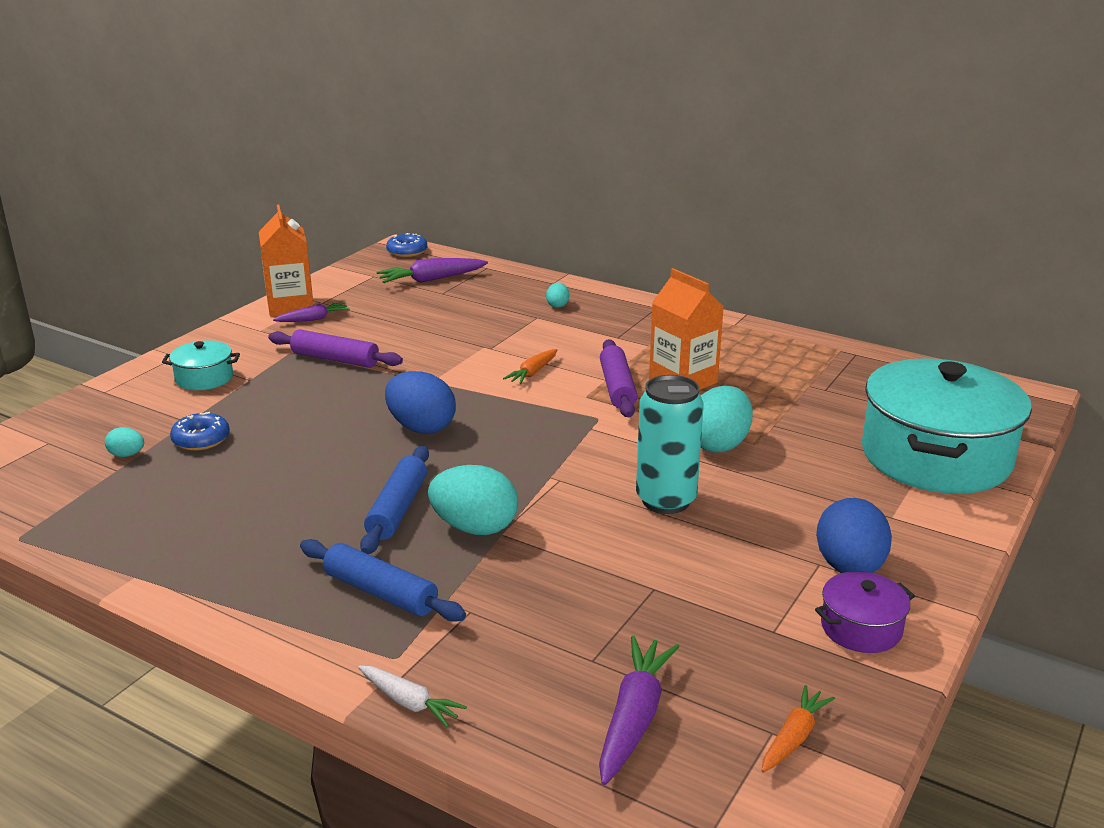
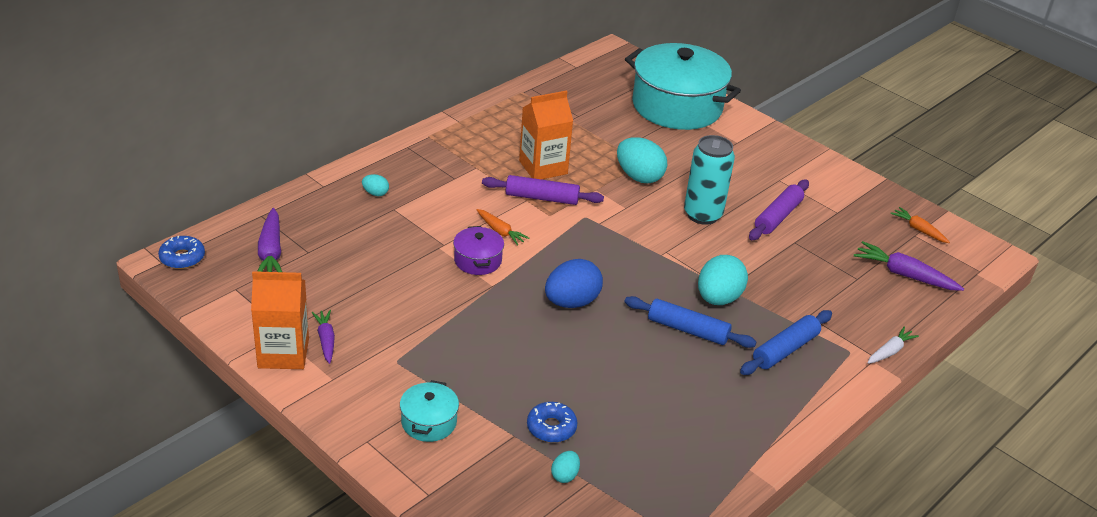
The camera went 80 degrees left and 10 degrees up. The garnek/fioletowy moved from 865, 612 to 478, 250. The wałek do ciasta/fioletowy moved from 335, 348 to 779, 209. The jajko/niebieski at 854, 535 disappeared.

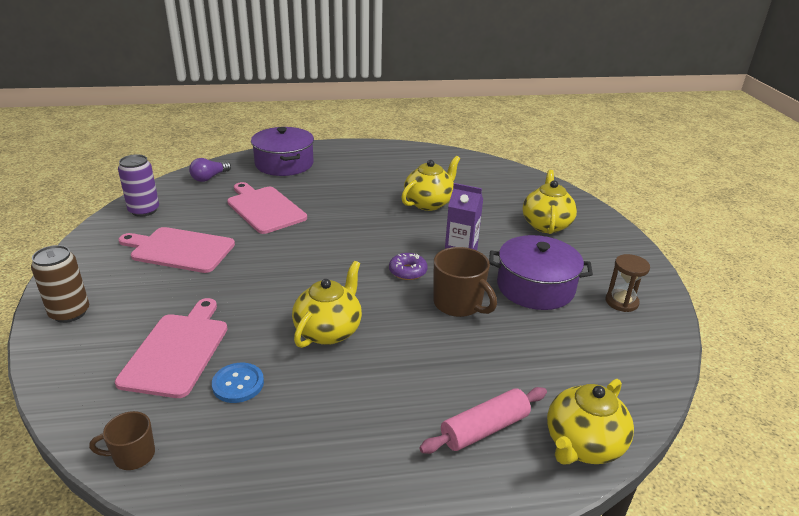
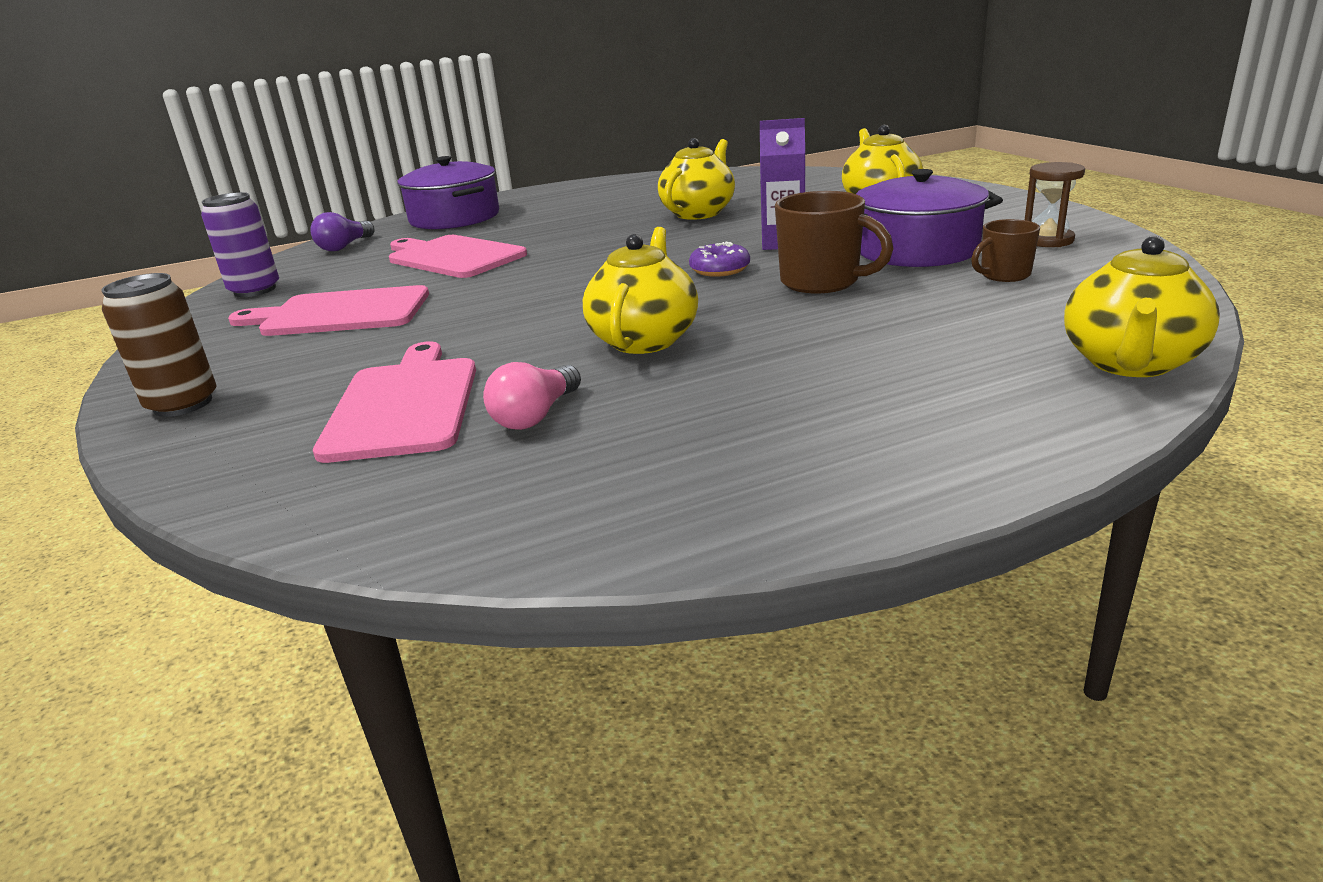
The camera went 10 degrees left and 5 degrees down. The guzik/niebieski at 238, 383 was replaced by the żarówka/różowy at 532, 396. The kubek/brązowy moved from 122, 440 to 1005, 250. The wałek do ciasta/różowy at 483, 420 disappeared.

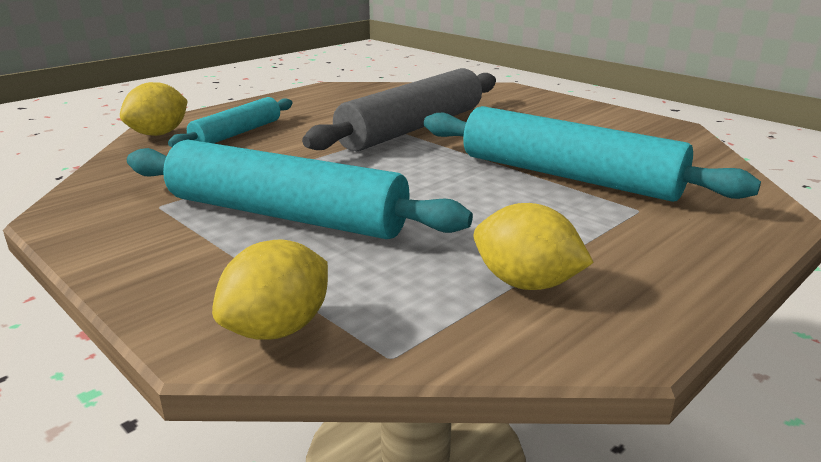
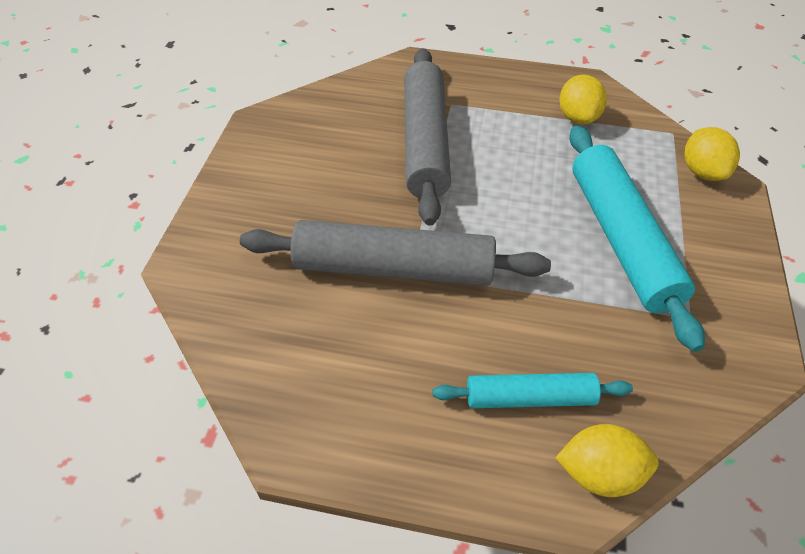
The camera went 125 degrees left and 25 degrees up. The wałek do ciasta/turkusowy at 592, 154 became the wałek do ciasta/szary at 427, 137. The cytryna/żółty at 270, 290 turned 75 degrees clockwise.

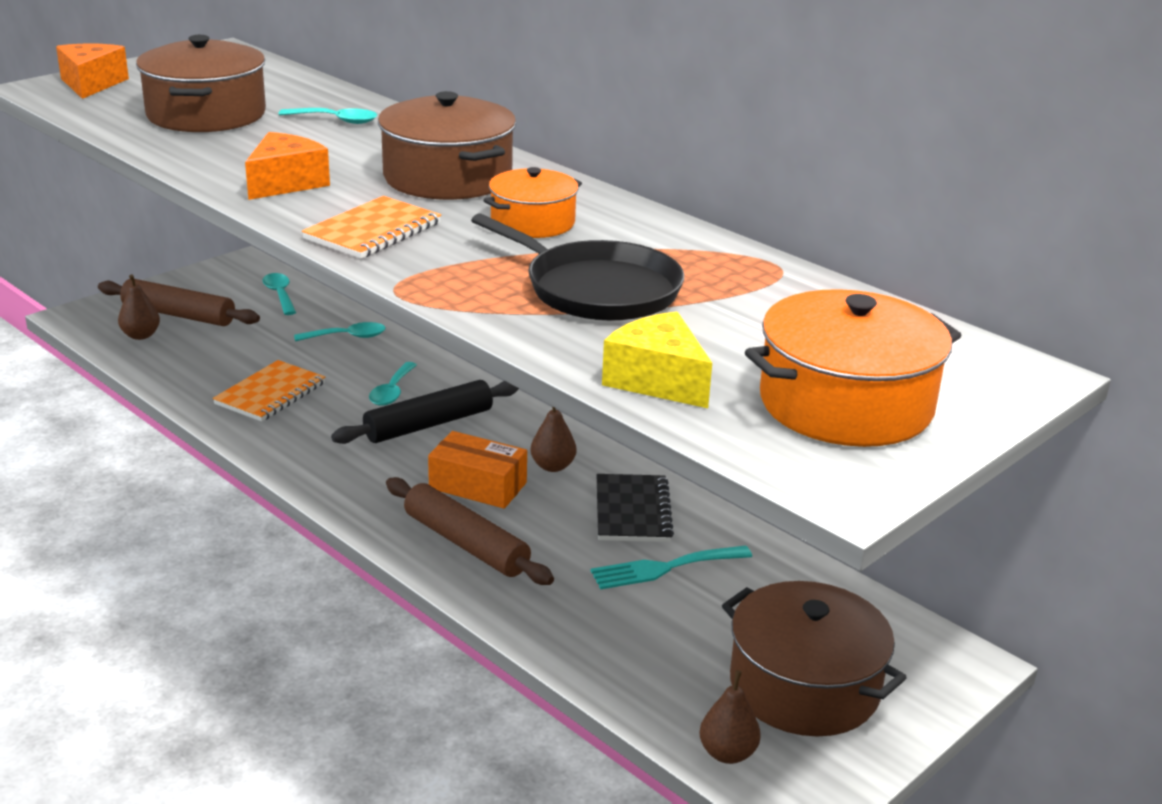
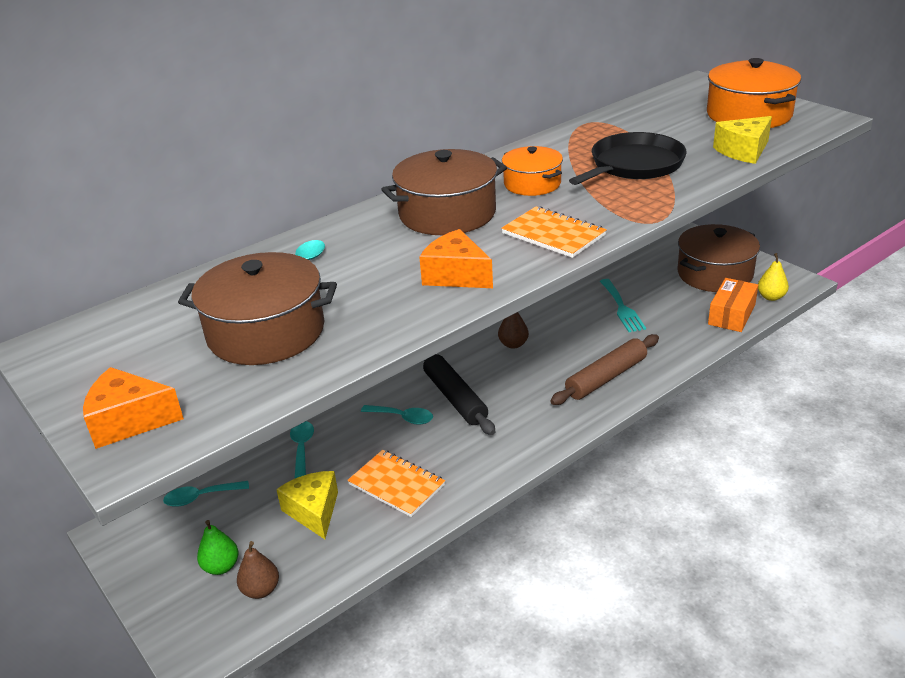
The camera went 80 degrees left and 5 degrees up. The wałek do ciasta/brązowy at 179, 302 was replaced by the gruszka/zielony at 218, 547. The ser/żółty at 307, 505 appeared. The pudełko/pomarańczowy moved from 477, 470 to 733, 305. The gruszka/brązowy at 730, 717 became the gruszka/żółty at 773, 277. The zeszyt/czarny at 635, 508 disappeared.

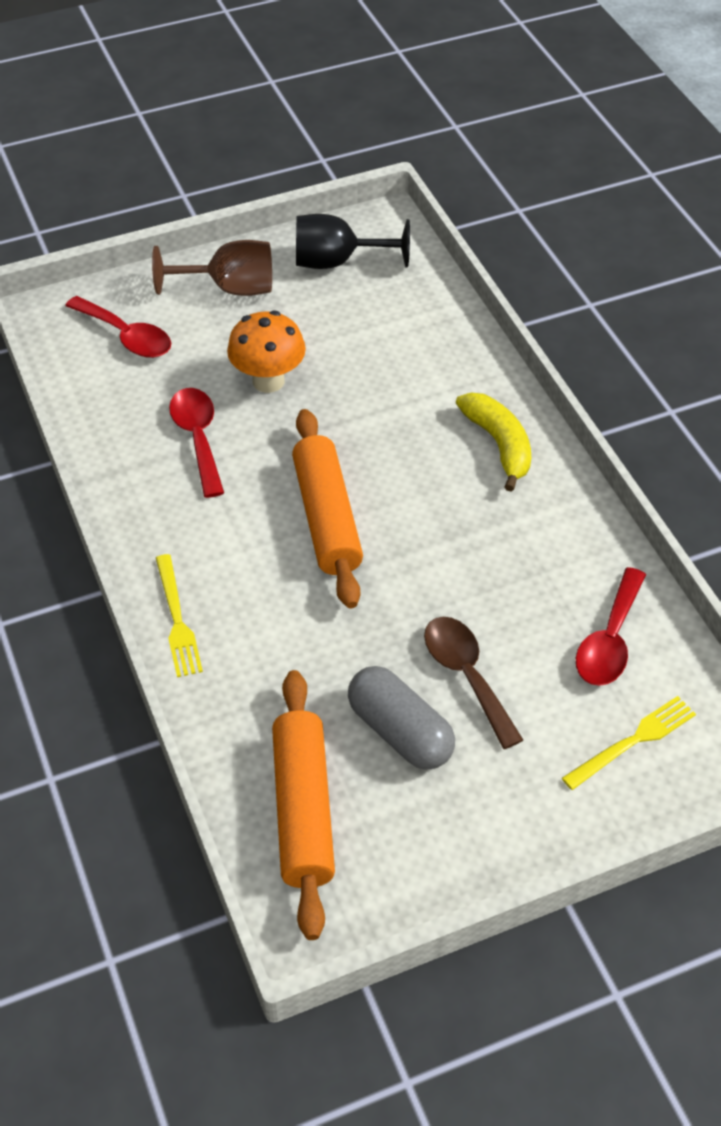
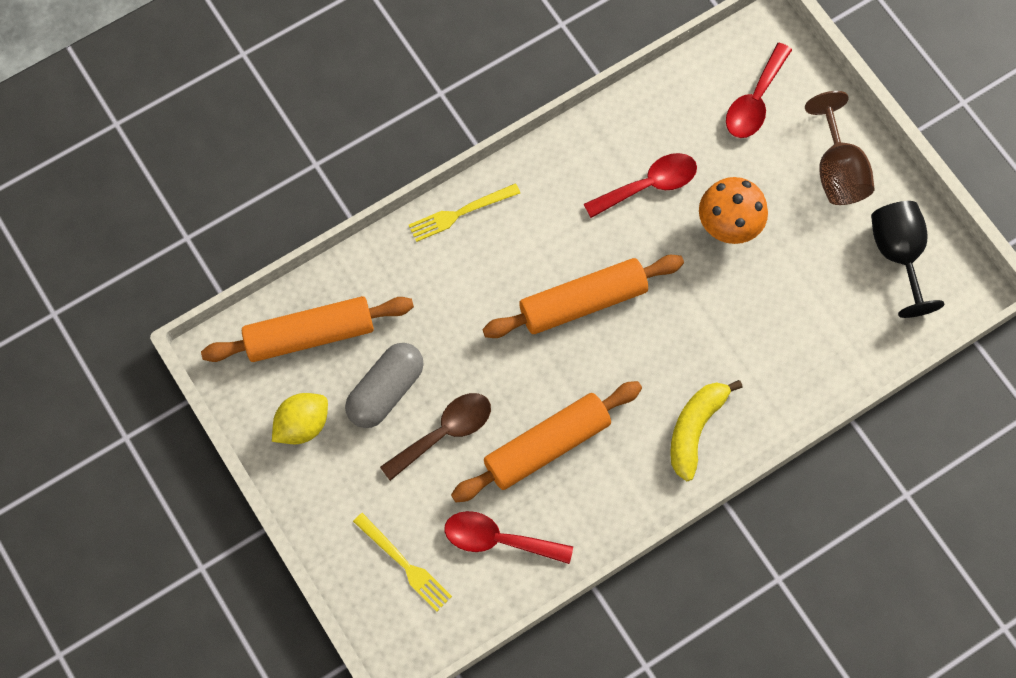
The camera went 80 degrees right and 20 degrees up. The cytryna/żółty at 300, 418 appeared. The wałek do ciasta/pomarańczowy at 546, 441 appeared. The banan/żółty at 493, 442 turned 150 degrees clockwise.

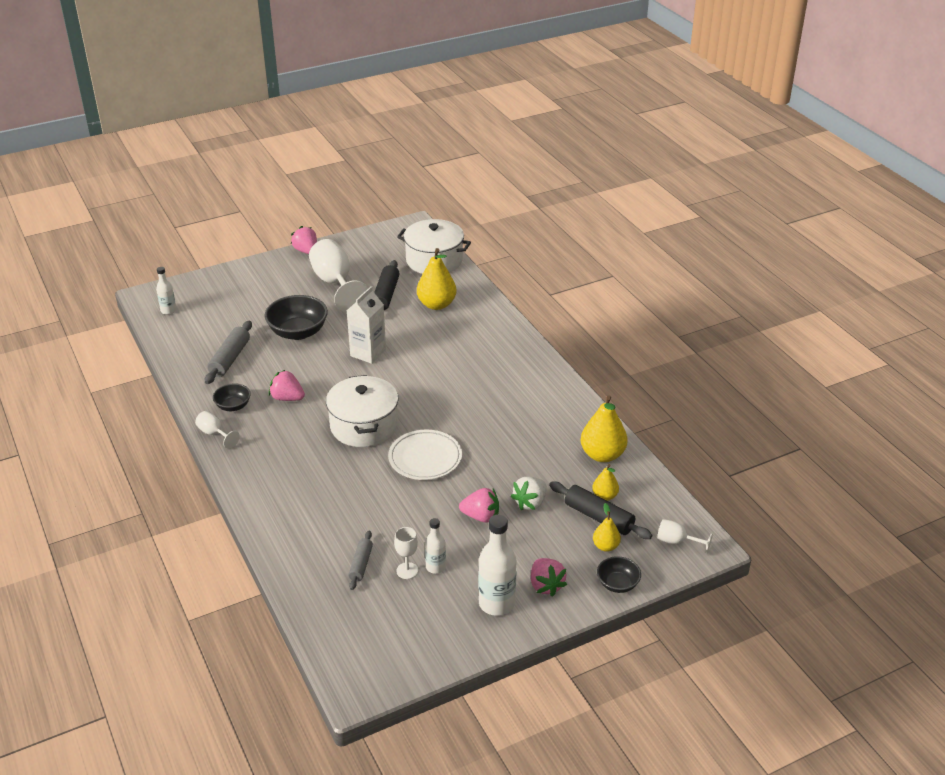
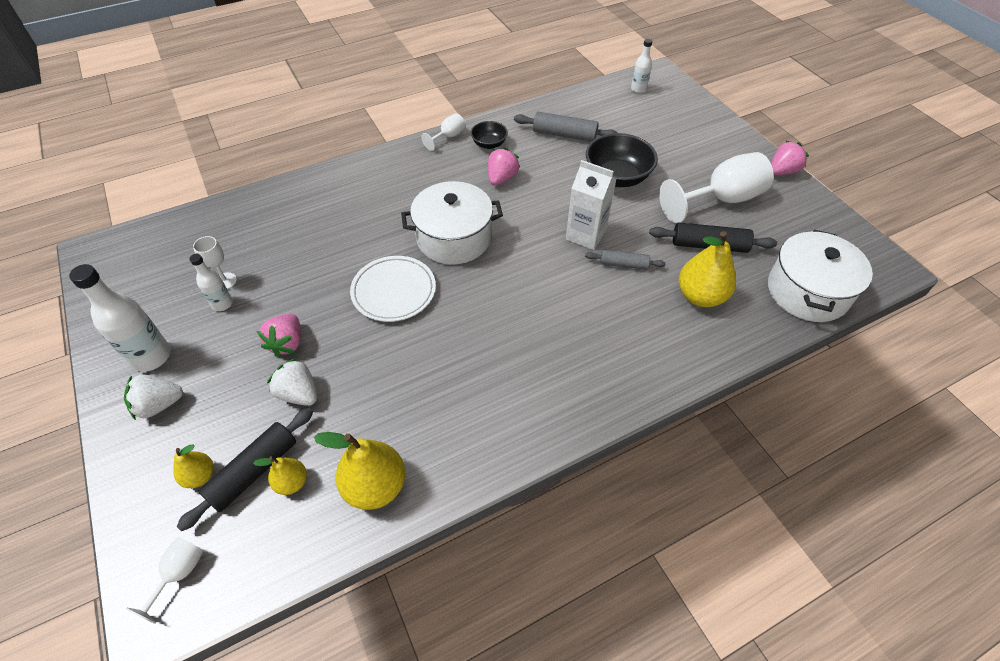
The camera went 90 degrees right and 15 degrees up. The truskawka/różowy at 549, 577 became the truskawka/biały at 153, 397. The wałek do ciasta/szary moved from 360, 560 to 625, 260. The miska/czarny at 619, 574 disappeared.

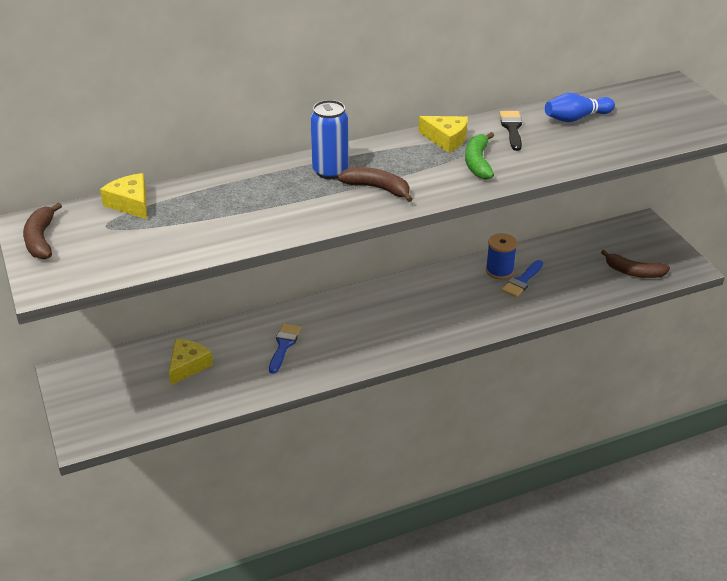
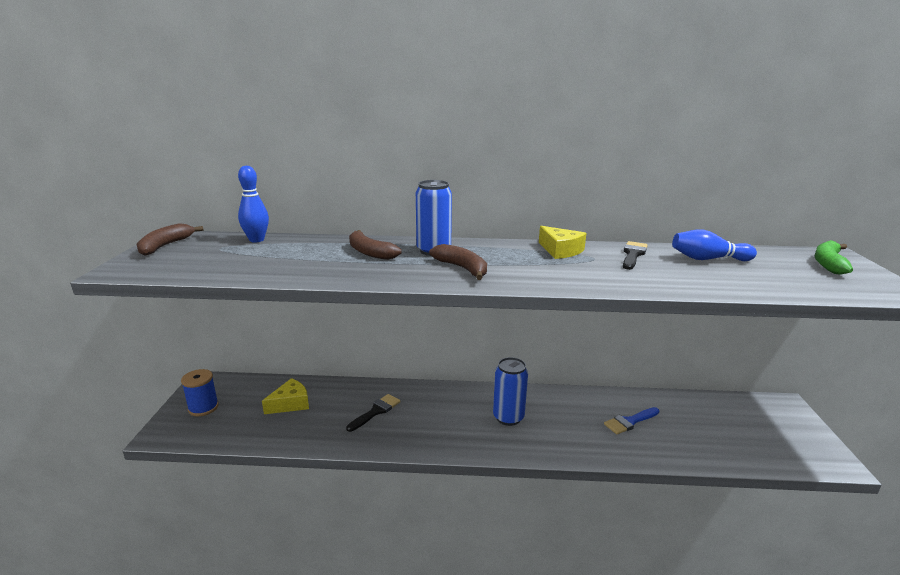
The camera went 25 degrees right and 15 degrees down. The szpulka/niebieski moved from 501, 256 to 200, 392. The ser/żółty at 123, 196 was replaced by the kręgiel/niebieski at 253, 204. The pędzel/niebieski at 285, 349 became the pędzel/czarny at 373, 413. The banan/brązowy moved from 635, 264 to 375, 245. The puszka/niebieski at 510, 391 appeared. The banan/zielony moved from 479, 155 to 834, 257.

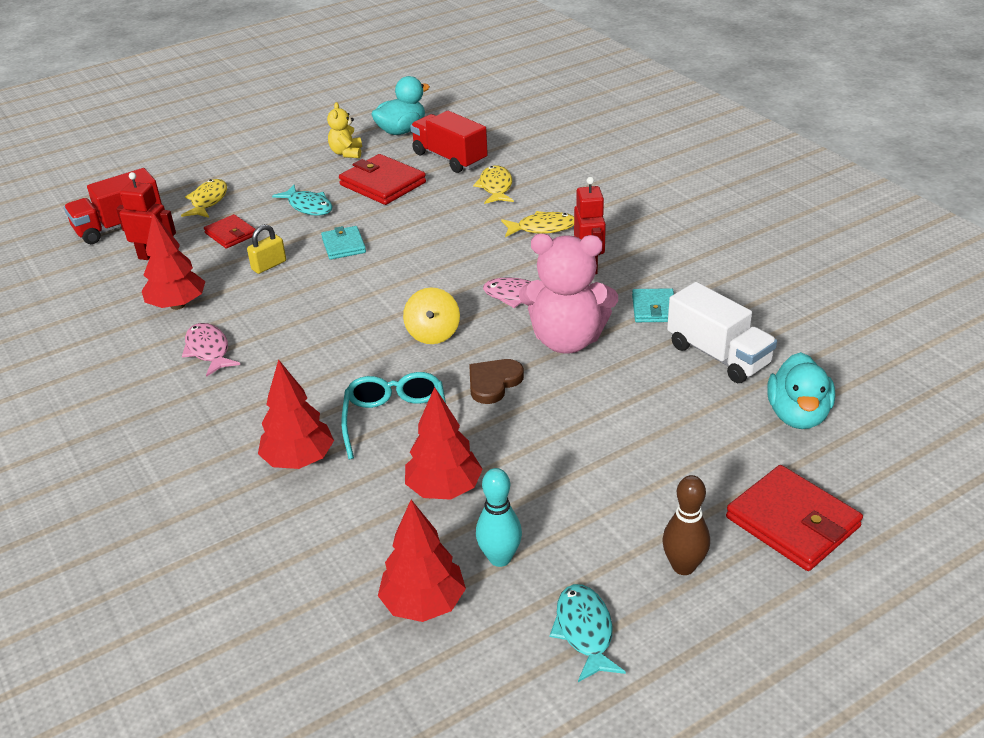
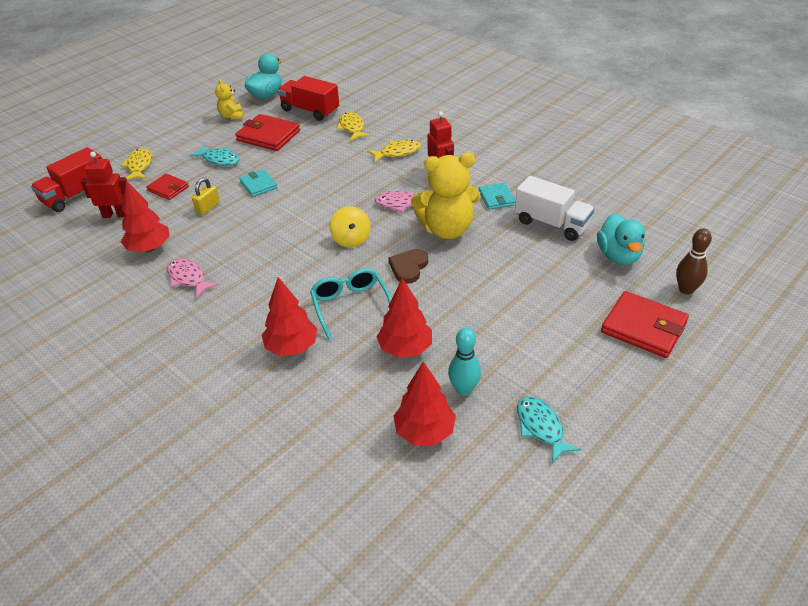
The camera went 15 degrees left and 5 degrees up. The miś/różowy at 568, 294 became the miś/żółty at 446, 196. The kręgiel/brązowy moved from 686, 525 to 694, 262.

